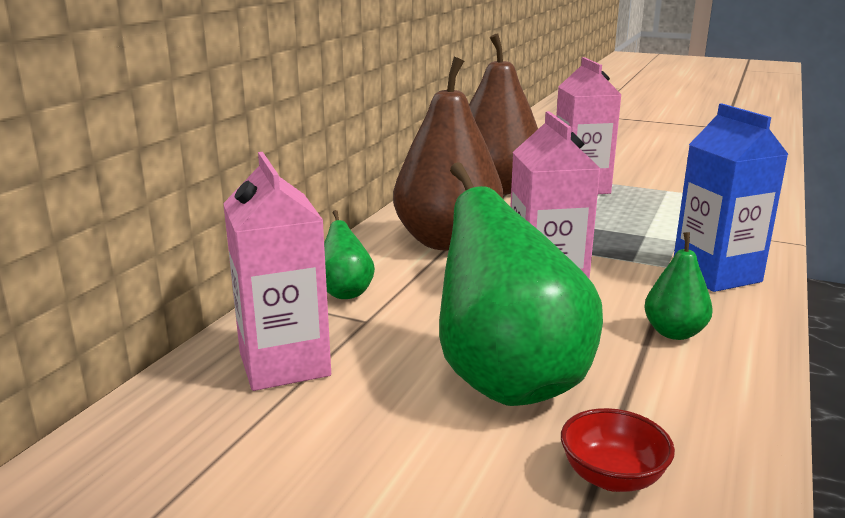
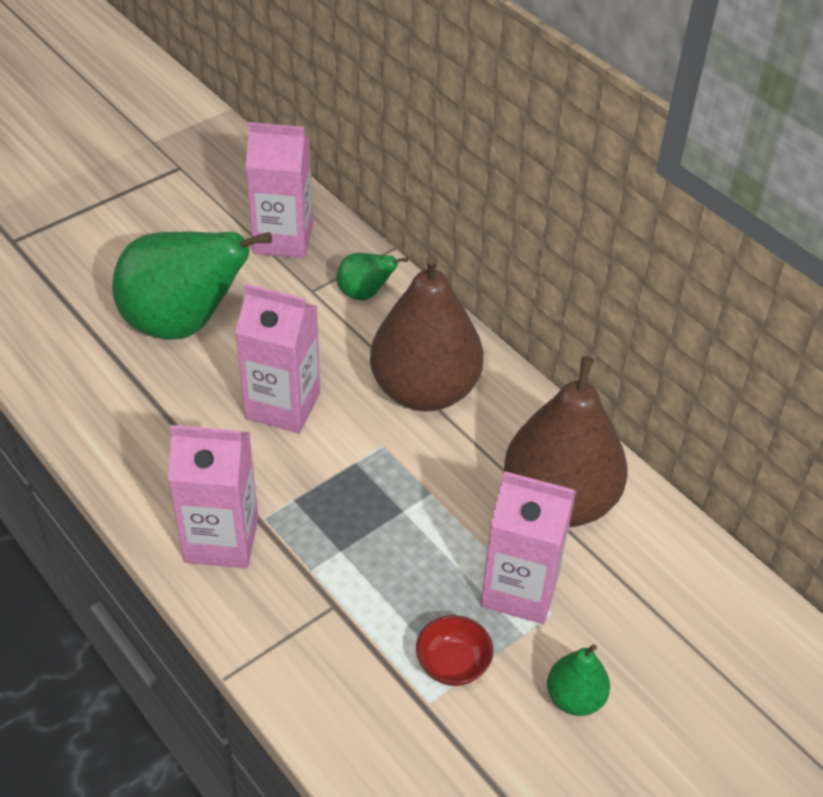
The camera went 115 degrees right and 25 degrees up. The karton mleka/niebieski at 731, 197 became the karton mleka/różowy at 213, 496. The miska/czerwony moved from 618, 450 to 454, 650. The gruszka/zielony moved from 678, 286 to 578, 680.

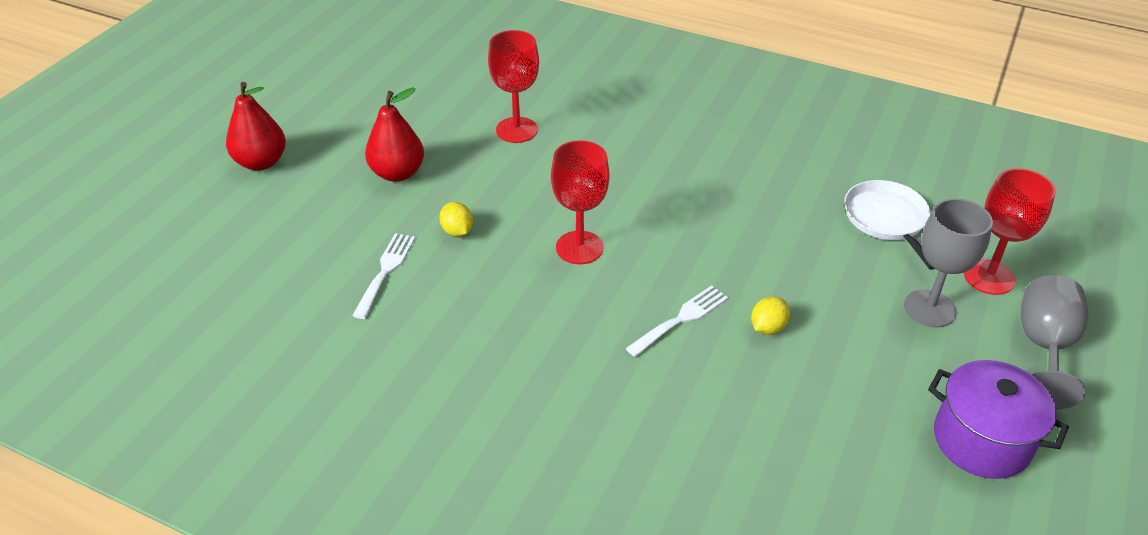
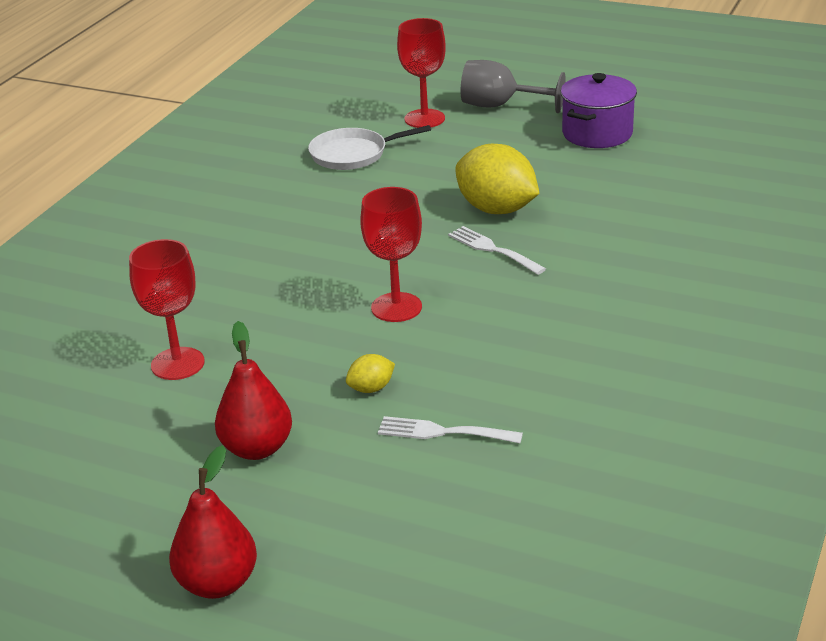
The camera went 90 degrees left and 10 degrees down. The cytryna/żółty at 770, 315 changed to 2.18 times the size. The kielich/szary at 948, 263 disappeared.

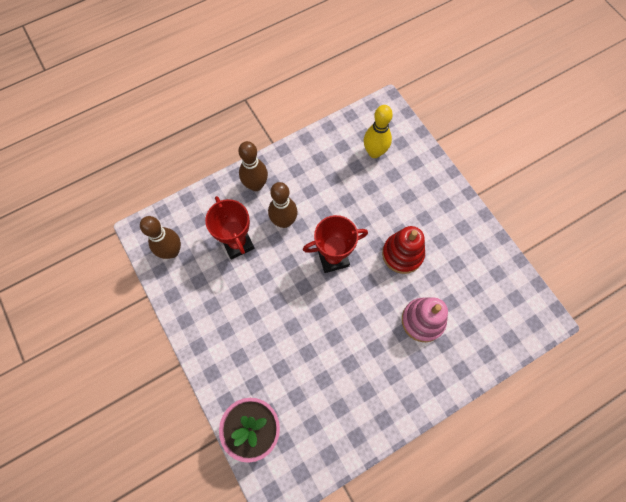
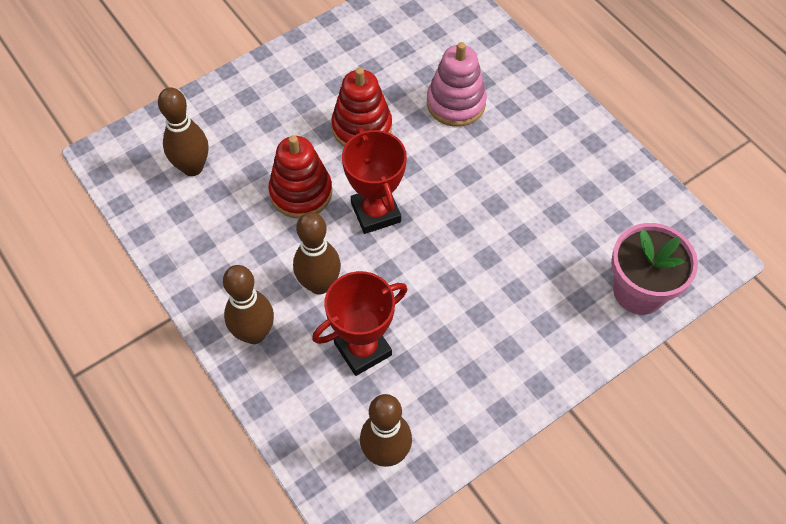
The camera went 95 degrees left and 10 degrees down. The kręgiel/żółty at 378, 131 became the kręgiel/brązowy at 183, 131. The zabawka nakładanka/czerwony at 300, 177 appeared.

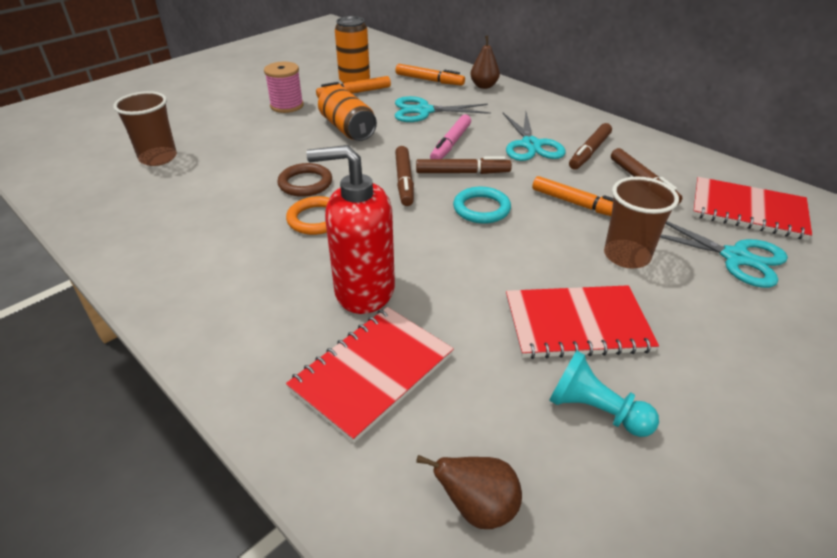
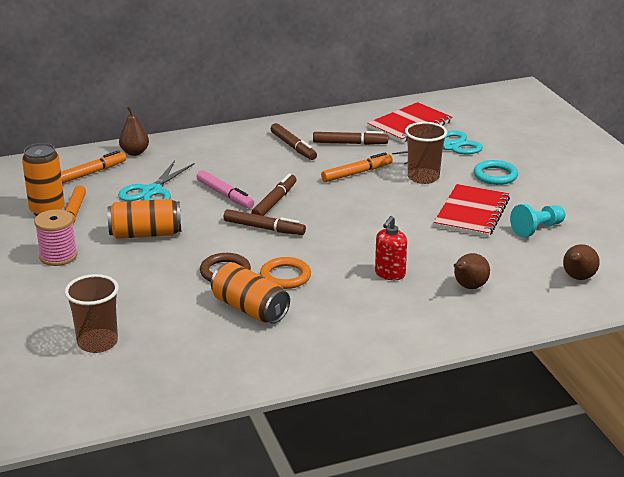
The camera went 65 degrees left and 10 degrees down. The puszka/pomarańczowy at 250, 293 appeared. The dozownik mydła/czerwony at 350, 229 changed to 0.57 times the size. The zeszyt/czerwony at 370, 375 was replaced by the gruszka/brązowy at 472, 271. The pierścień/turkusowy moved from 482, 205 to 496, 172. The nożyczki/turkusowy at 534, 136 disappeared.

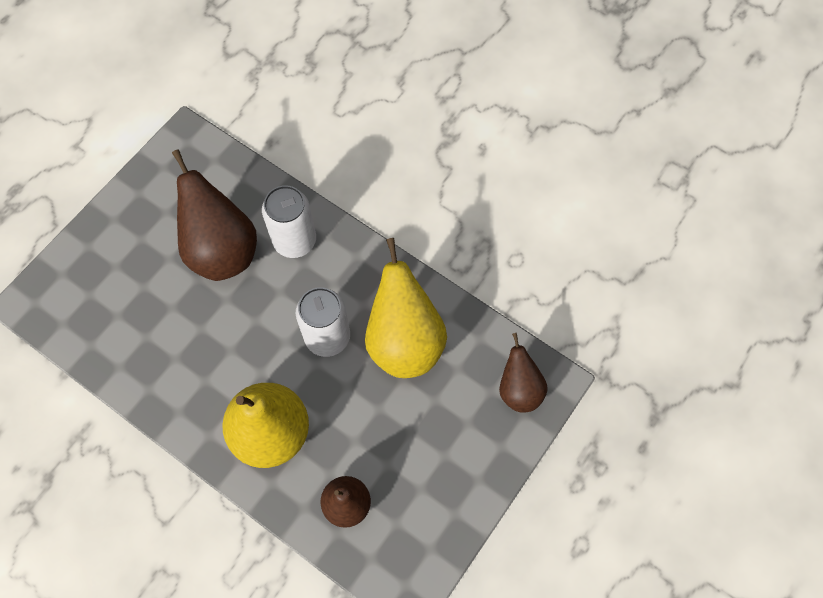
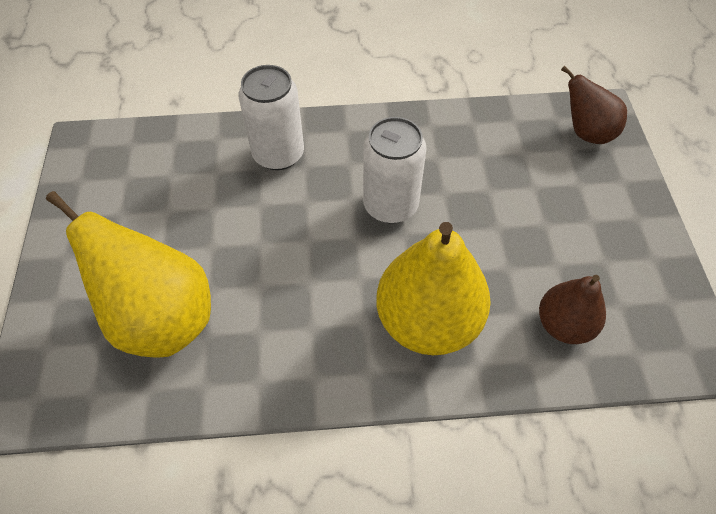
The camera went 40 degrees left and 10 degrees down. The gruszka/żółty moved from 406, 308 to 128, 274. The gruszka/brązowy at 214, 215 disappeared.

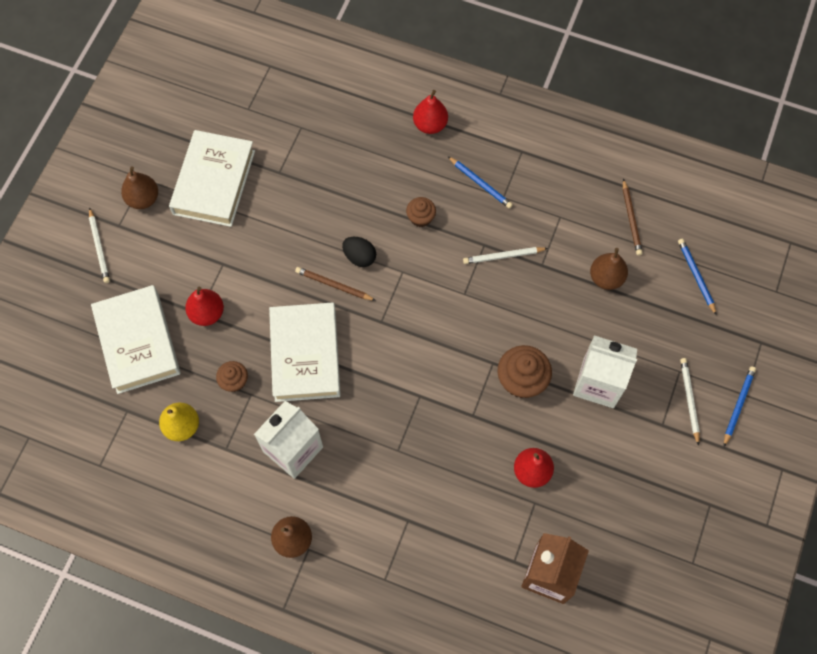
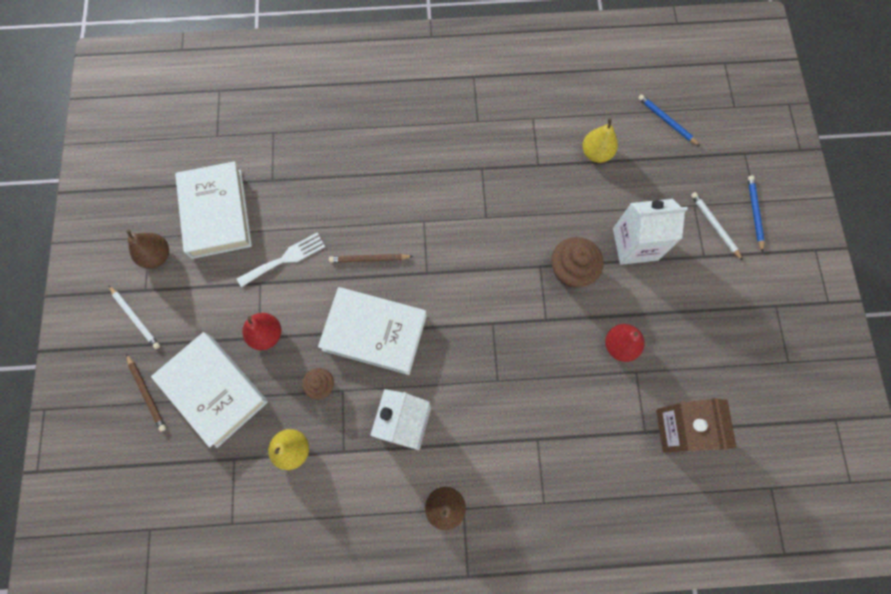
The camera went 25 degrees left and 5 degrees up. The ołówek/brązowy moved from 633, 217 to 146, 393. The widelec/biały at 281, 260 appeared. The książka/biały at 305, 352 turned 45 degrees counterclockwise. The gruszka/brązowy at 609, 269 became the gruszka/żółty at 600, 140. The jajko/czarny at 359, 252 disappeared. The muffinka/brązowy at 421, 212 disappeared. The gruszka/czerwony at 430, 112 disappeared. The ołówek/niebieski at 480, 182 disappeared. The ołówek/biały at 505, 255 disappeared.

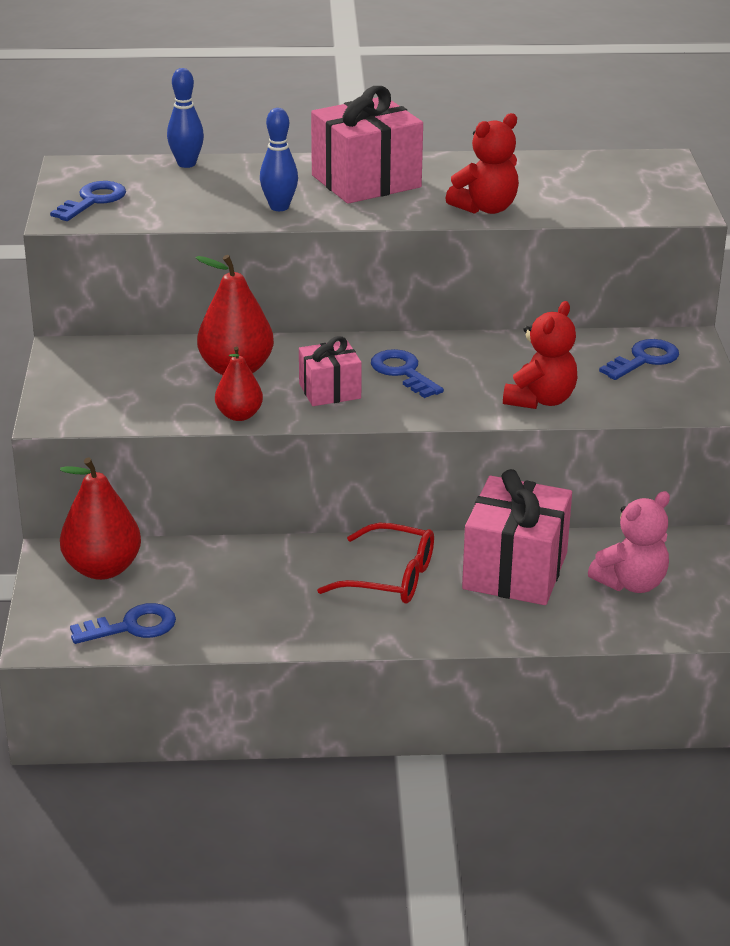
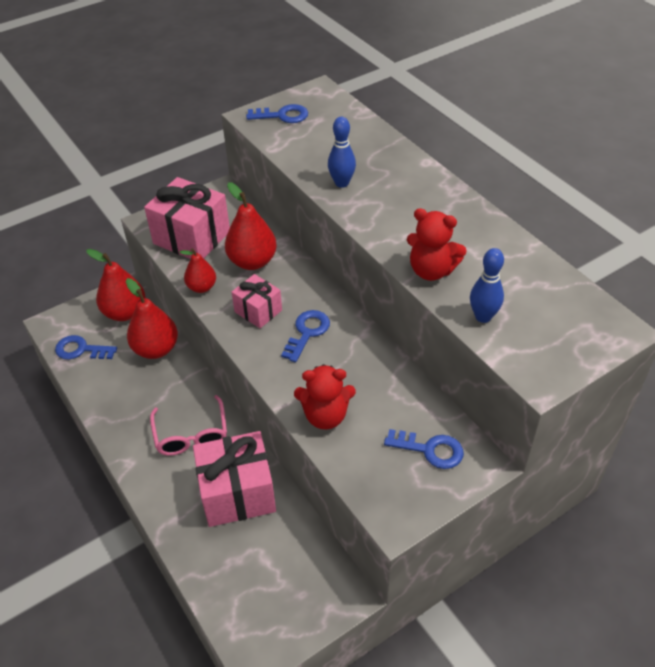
The camera went 60 degrees right and 15 degrees up. The klucz/niebieski at 123, 623 turned 150 degrees clockwise. The gruszka/czerwony at 152, 318 appeared. The prezent/różowy moved from 367, 145 to 187, 218. The okulary/czerwony at 375, 563 became the okulary/różowy at 188, 425. The kręgiel/niebieski moved from 185, 118 to 487, 285. The miś/różowy at 629, 542 disappeared.

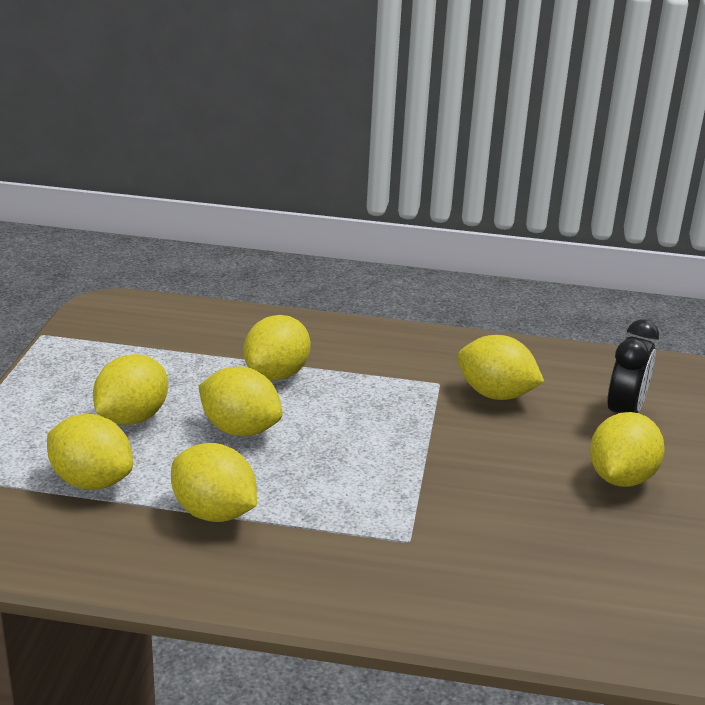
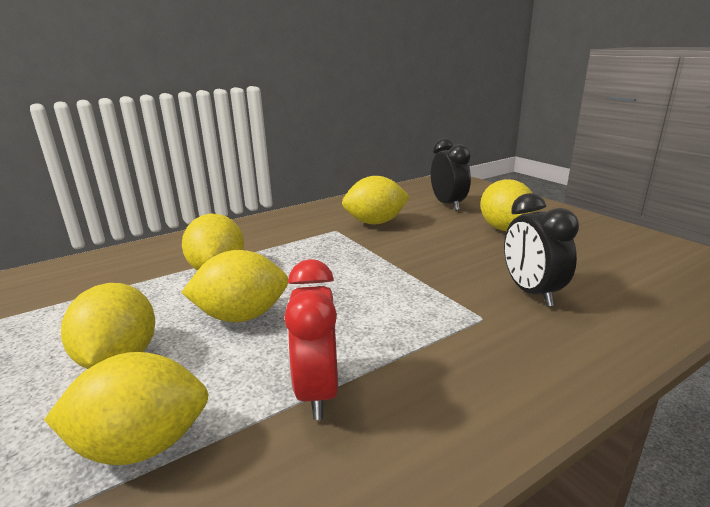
The camera went 40 degrees left and 5 degrees down. The cytryna/żółty at 214, 482 was replaced by the budzik/czerwony at 311, 339. The budzik/czarny at 541, 249 appeared.

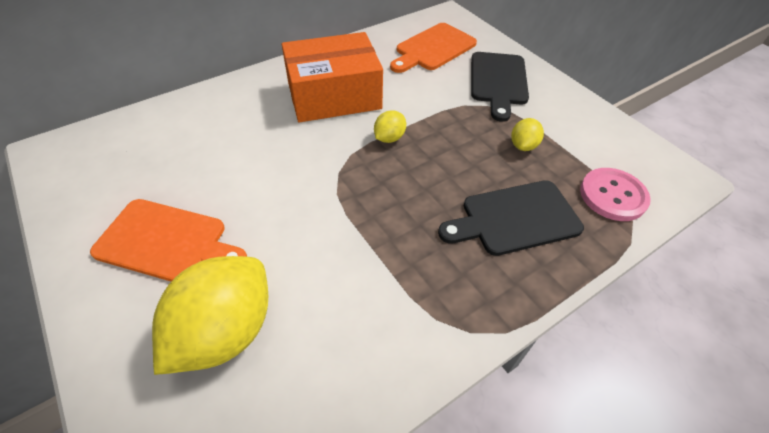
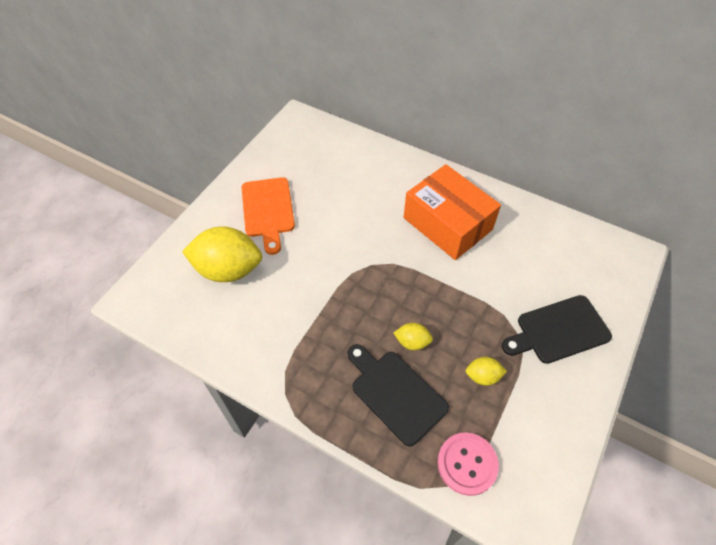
The camera went 65 degrees right and 5 degrees up. The cytryna/żółty moved from 390, 126 to 413, 336. The deska do krojenia/pomarańczowy at 433, 48 disappeared.

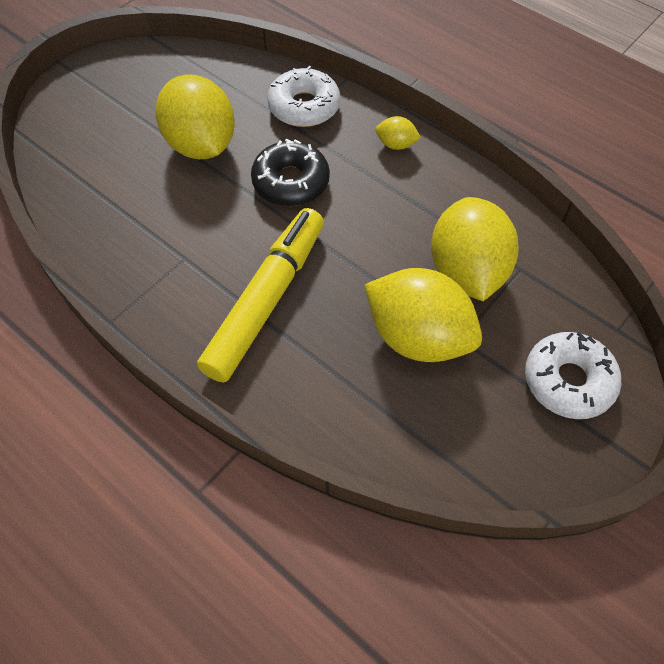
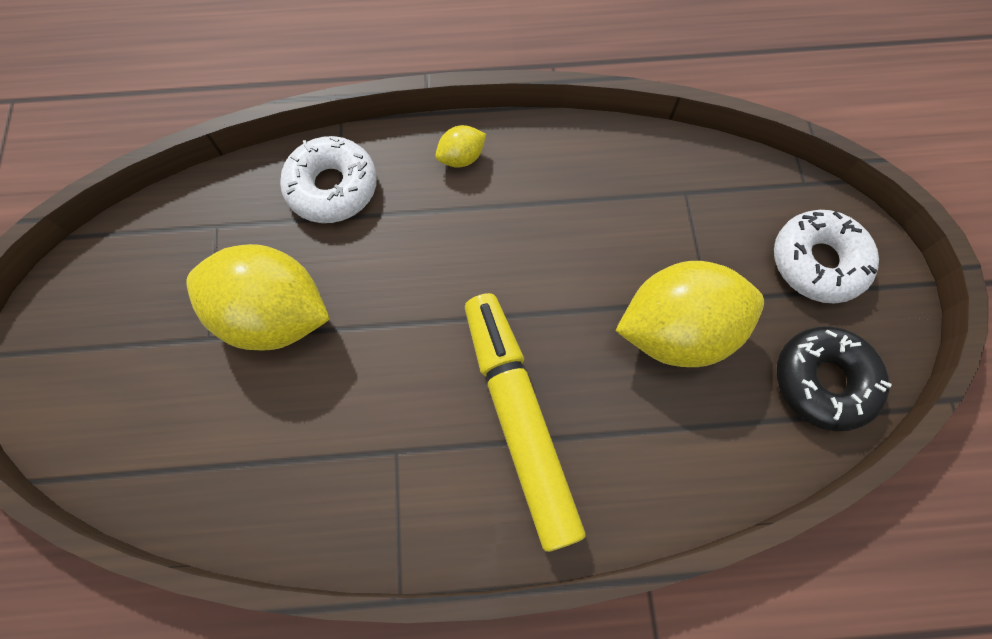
The camera went 45 degrees left and 10 degrees up. The donut/czarny moved from 290, 172 to 834, 378. The cytryna/żółty at 475, 249 disappeared.

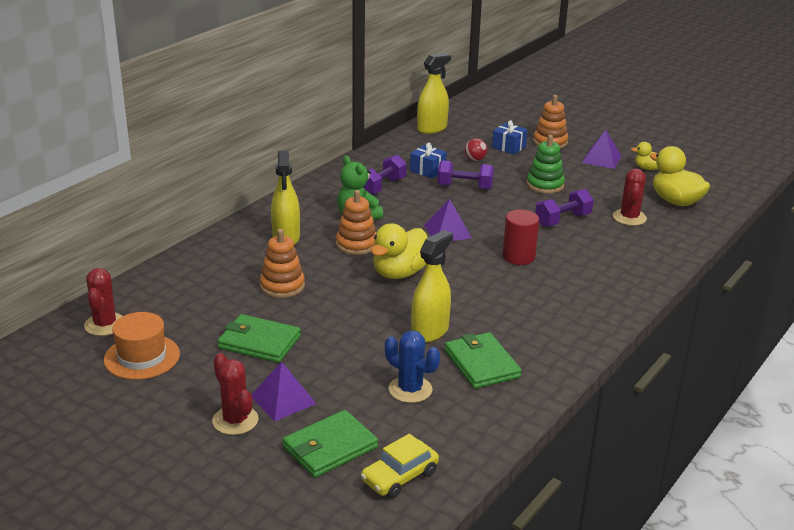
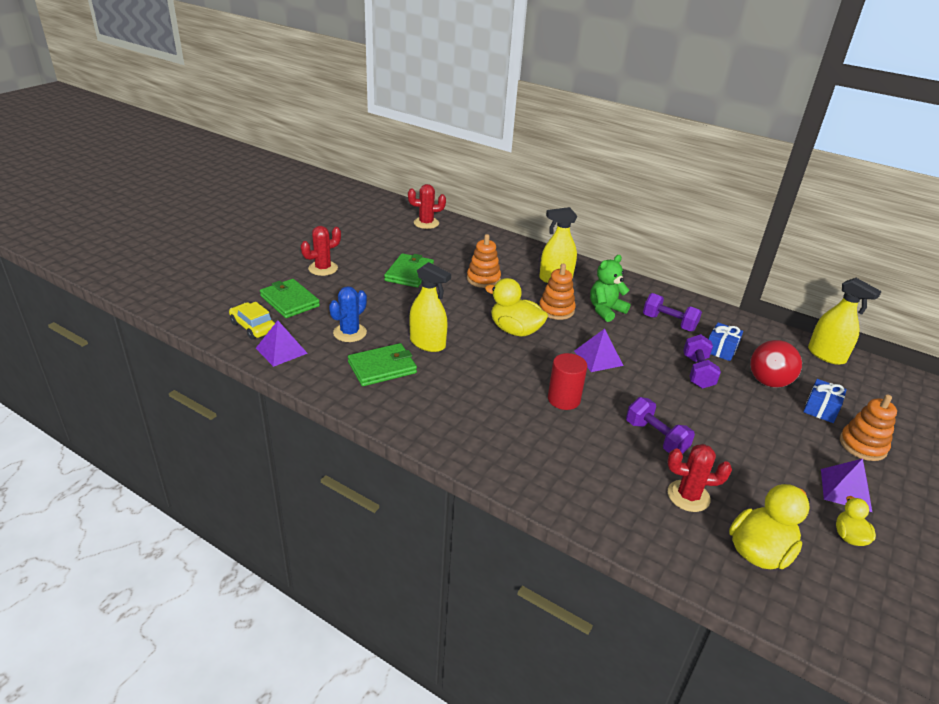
The camera went 85 degrees right and 5 degrees up. The piramida/fioletowy moved from 283, 391 to 282, 343. The piłka/czerwony at 476, 150 changed to 1.87 times the size. The kapelusz/pomarańczowy at 142, 346 disappeared. The zabawka nakładanka/zielony at 546, 164 disappeared.

